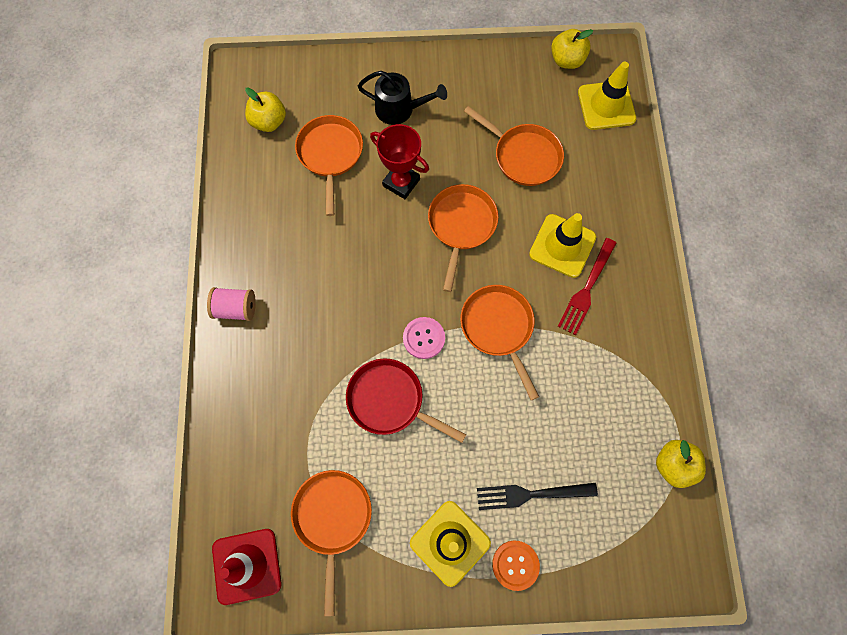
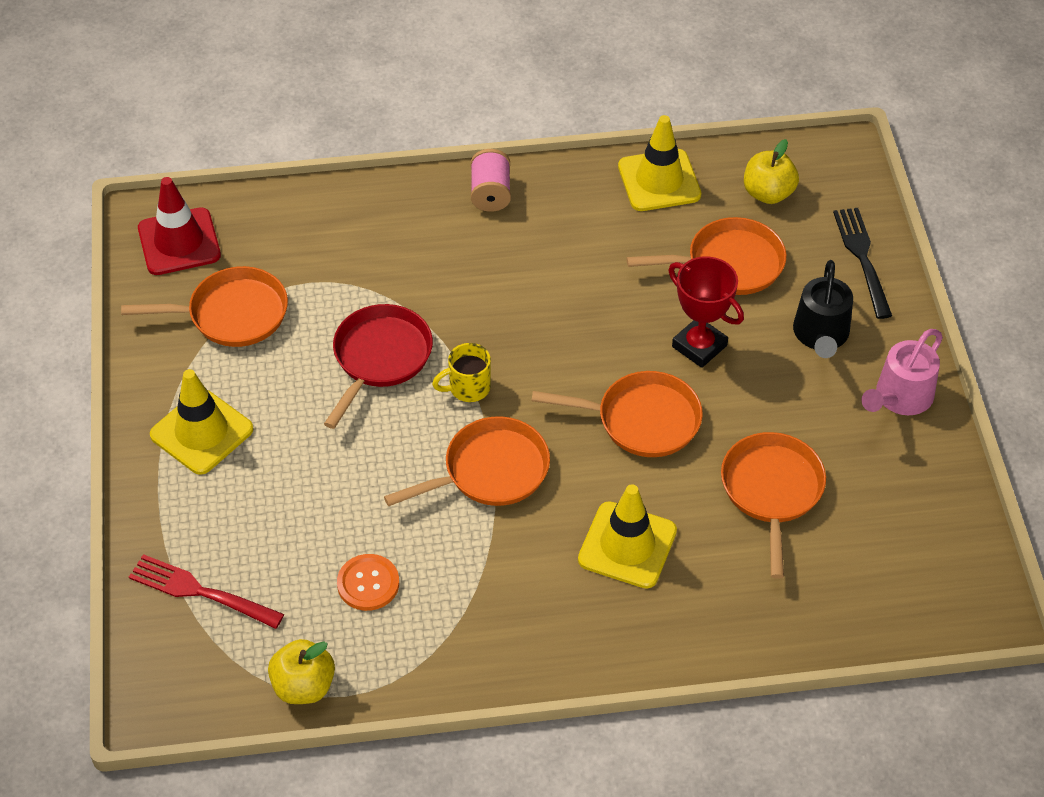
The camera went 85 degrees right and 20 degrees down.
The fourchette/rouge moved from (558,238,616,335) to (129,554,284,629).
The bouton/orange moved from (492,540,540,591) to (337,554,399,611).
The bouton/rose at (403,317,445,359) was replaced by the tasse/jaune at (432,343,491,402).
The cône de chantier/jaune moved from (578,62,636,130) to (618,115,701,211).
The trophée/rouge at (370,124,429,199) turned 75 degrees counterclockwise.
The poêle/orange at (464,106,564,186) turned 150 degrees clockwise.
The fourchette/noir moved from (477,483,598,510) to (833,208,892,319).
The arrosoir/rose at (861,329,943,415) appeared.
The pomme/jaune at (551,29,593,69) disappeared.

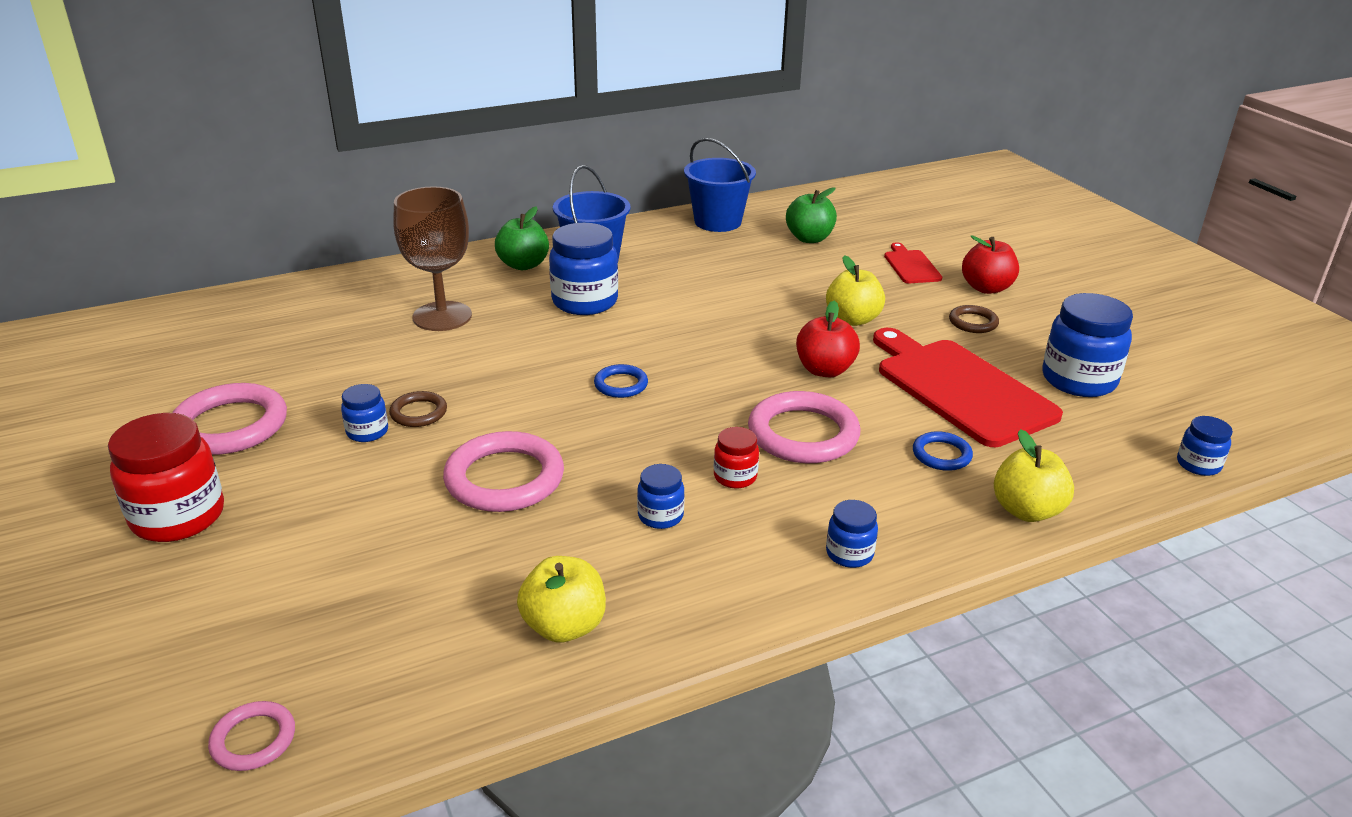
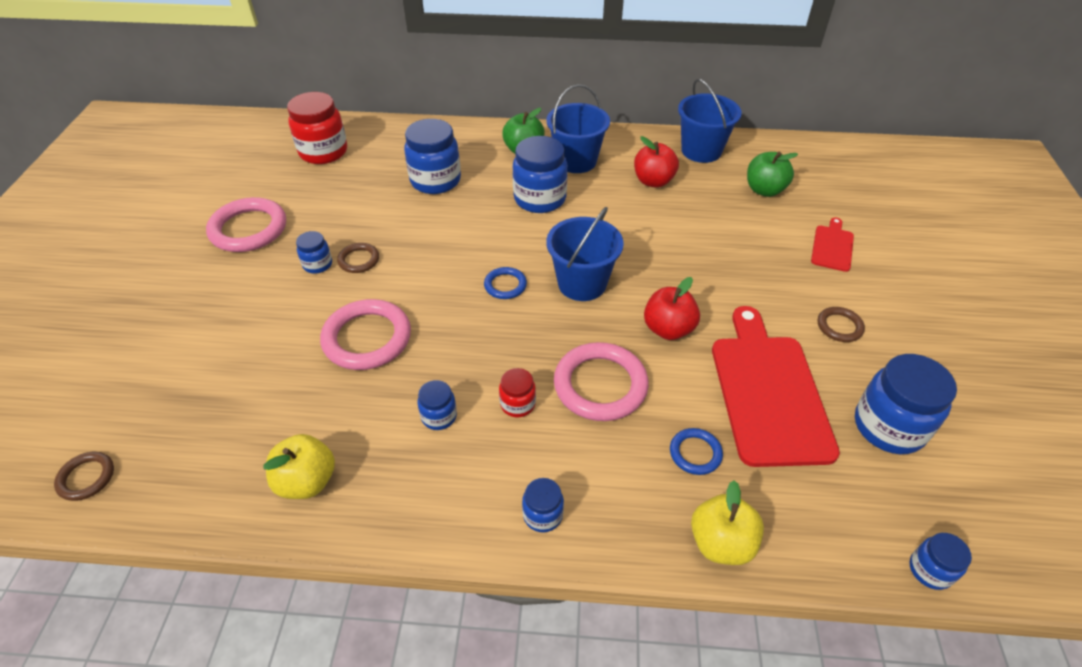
The camera went 30 degrees right and 15 degrees up.
The anneau/rose at (208,701,295,771) became the anneau/marron at (54,452,114,501).
The bocal/rouge moved from (108,413,224,542) to (287,92,347,164).
The verre à pied/marron at (393,186,472,331) was replaced by the bocal/bleu at (404,119,461,194).
The seau/bleu at (546,207,624,301) appeared.
The pomme/rouge moved from (962,235,1019,294) to (634,136,679,188).
The pomme/jaune at (826,255,885,326) disappeared.

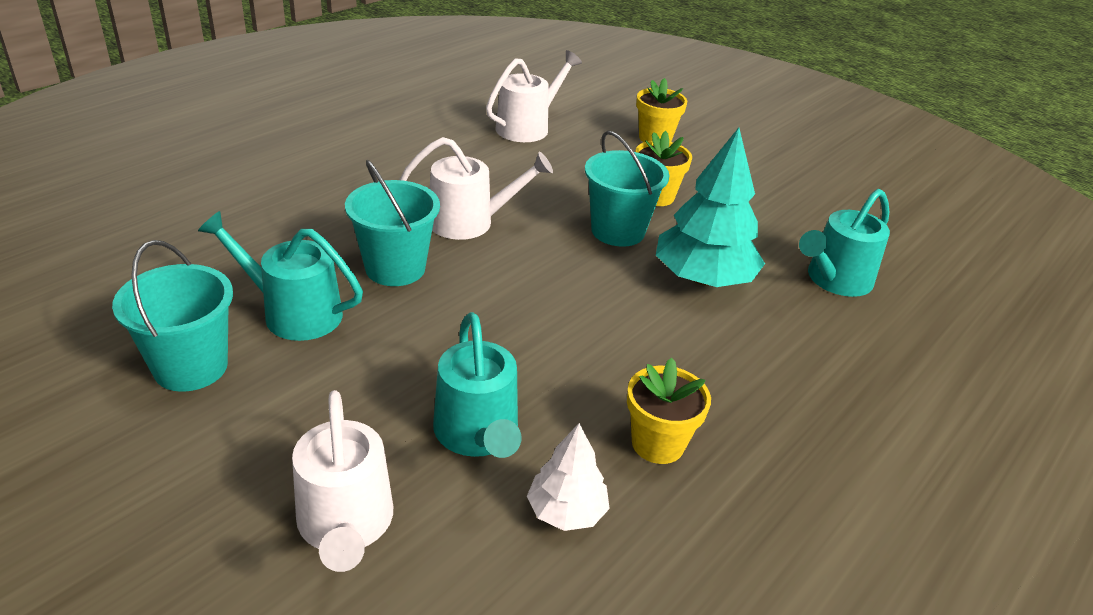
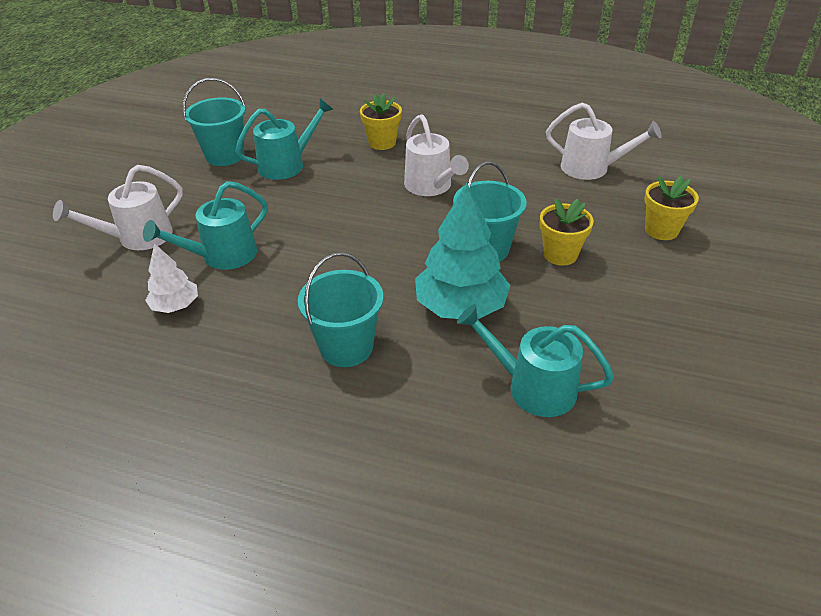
The camera went 70 degrees right and 5 degrees up.
The arrosoir/turquoise at (198,211,363,341) turned 60 degrees clockwise.
The seau/turquoise moved from (345,160,440,286) to (298,252,383,367).
The pot de fleurs/jaune moved from (627,358,711,464) to (360,93,402,150).

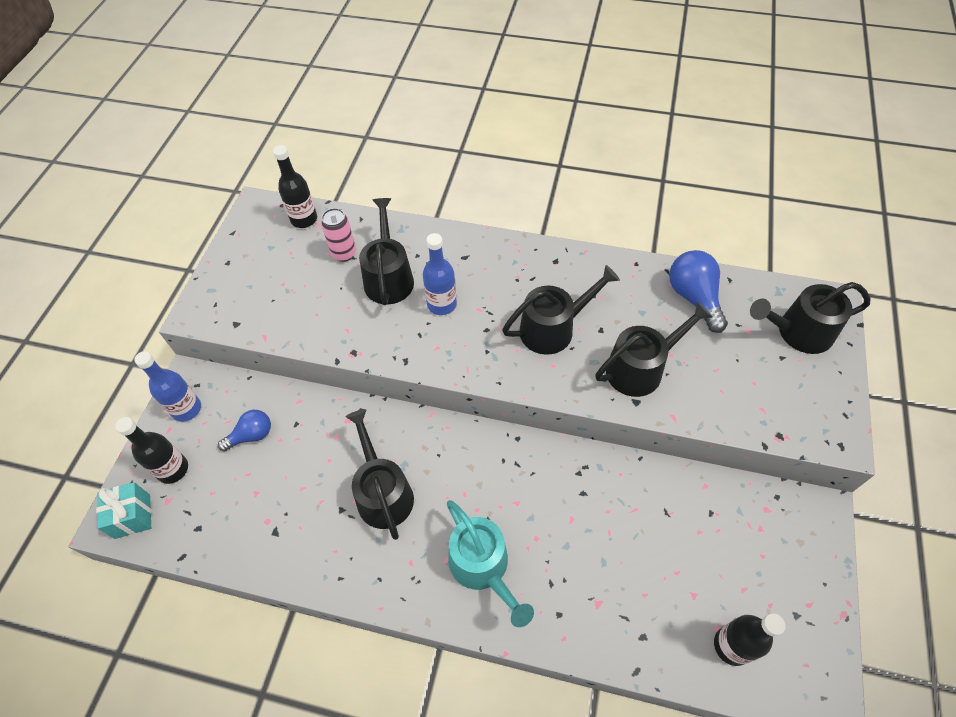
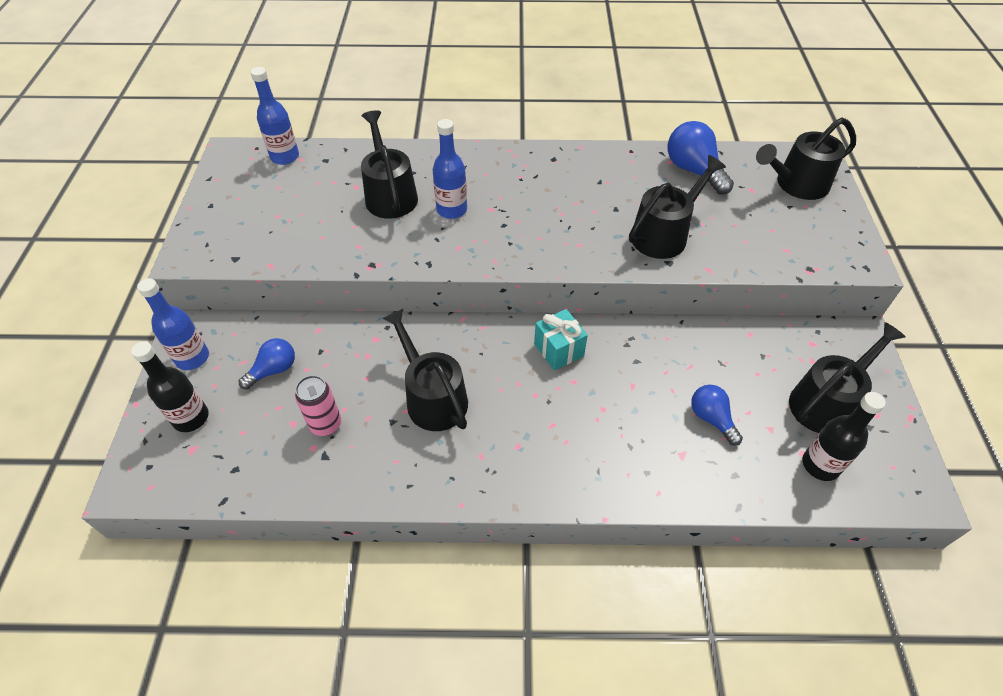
The camera went 15 degrees left and 5 degrees down.
The bouteille/noir at (273,145,317,228) became the bouteille/bleu at (251,67,299,165).
The canette/rose moved from (321,208,356,262) to (295,375,341,436).
The cadeau/turquoise moved from (96,482,151,539) to (534,309,588,370).
The ampoule/bleu at (691,384,743,446) appeared.
The arrosoir/noir moved from (502,265,620,355) to (789,322,906,433).
The arrosoir/turquoise at (447,500,534,627) disappeared.

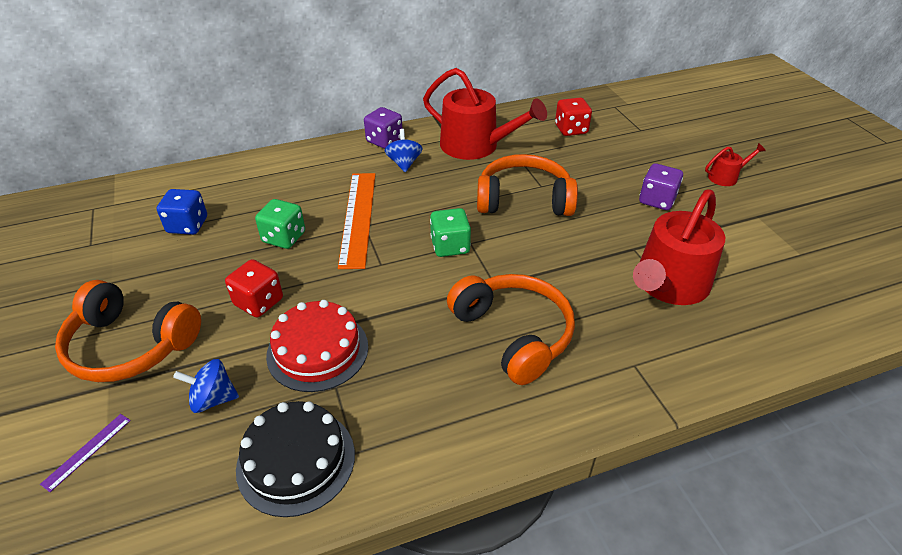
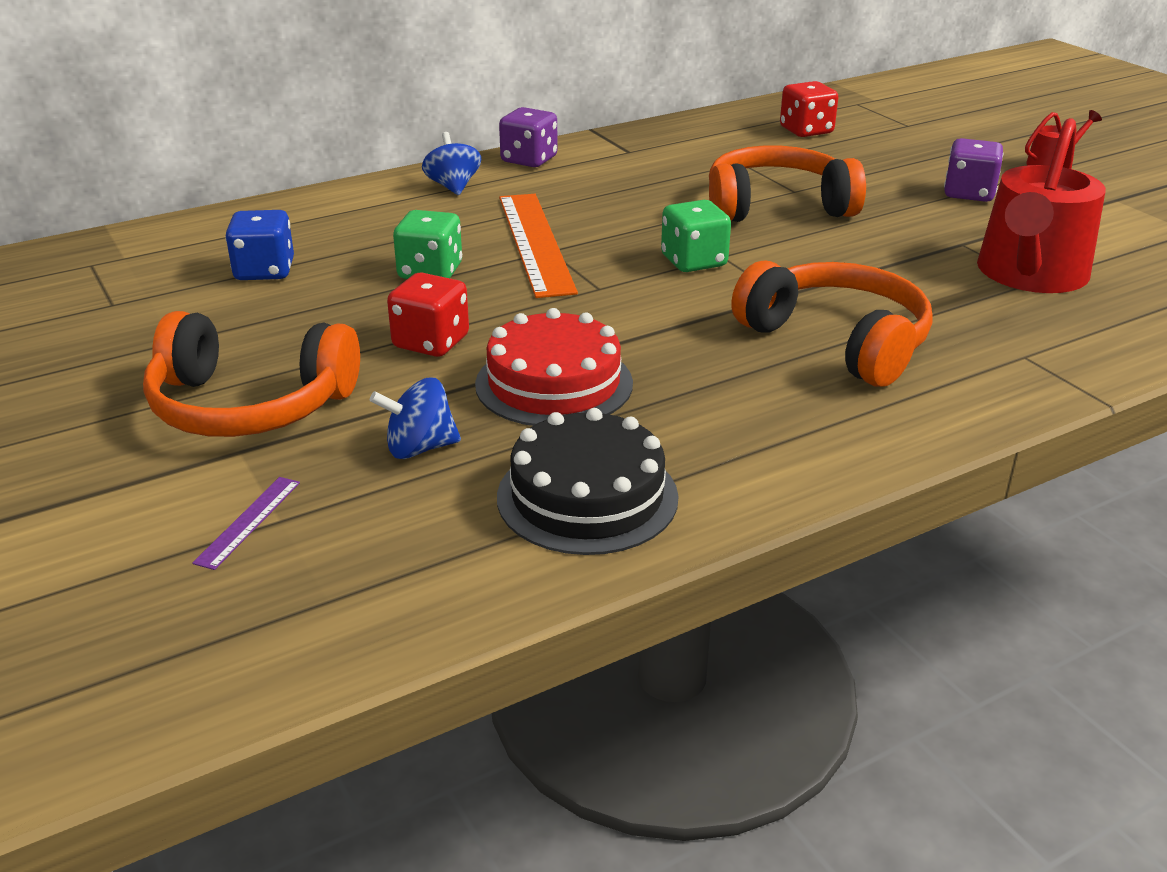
The camera went 10 degrees left and 10 degrees down.
The toupie/bleu moved from (385,129,423,172) to (422,132,481,195).
The arrosoir/rouge at (423,68,547,160) disappeared.

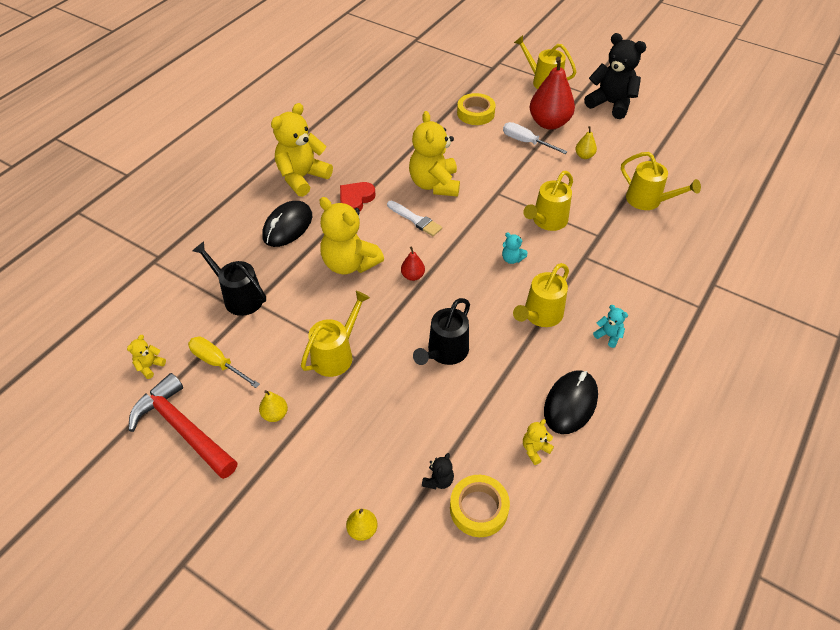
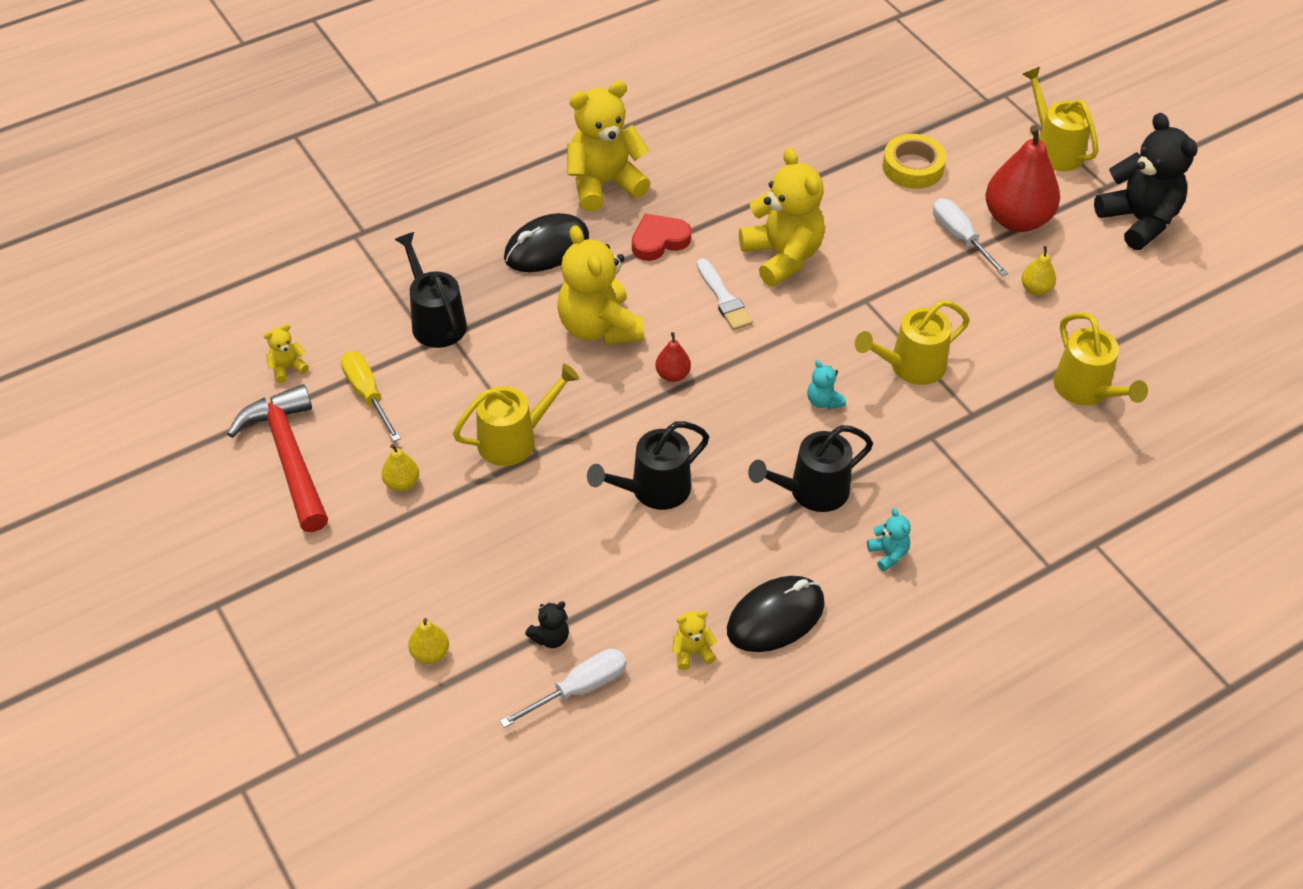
The camera went 25 degrees right and 0 degrees up.
The ruban adhésif/jaune at (450,475,510,537) was replaced by the tournevis/blanc at (500,649,626,728).
The ours en peluche/jaune at (409,111,460,197) turned 135 degrees clockwise.
The arrosoir/jaune at (513,263,569,327) became the arrosoir/noir at (748,425,873,512).

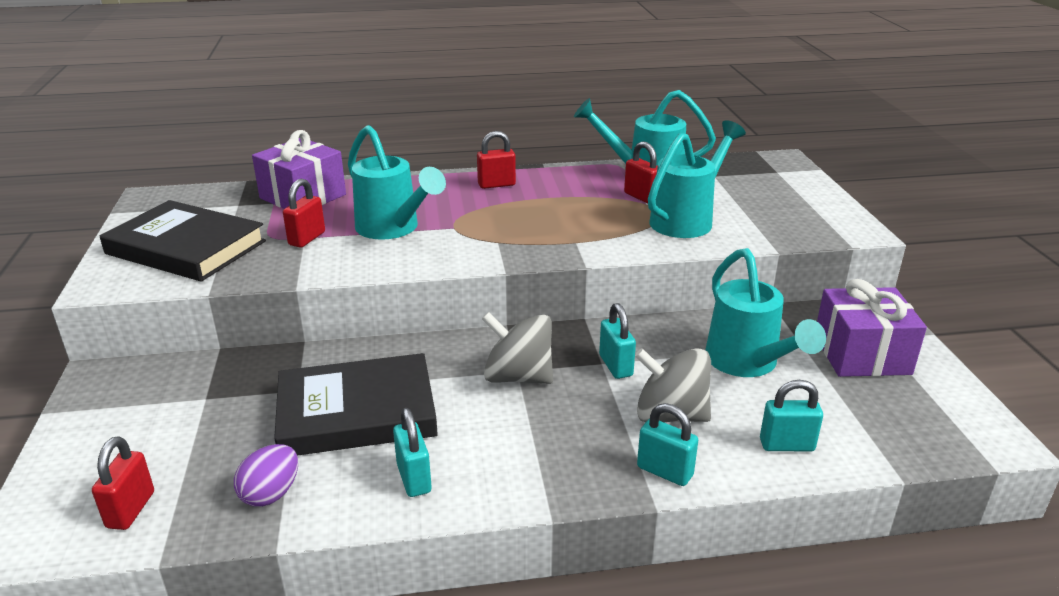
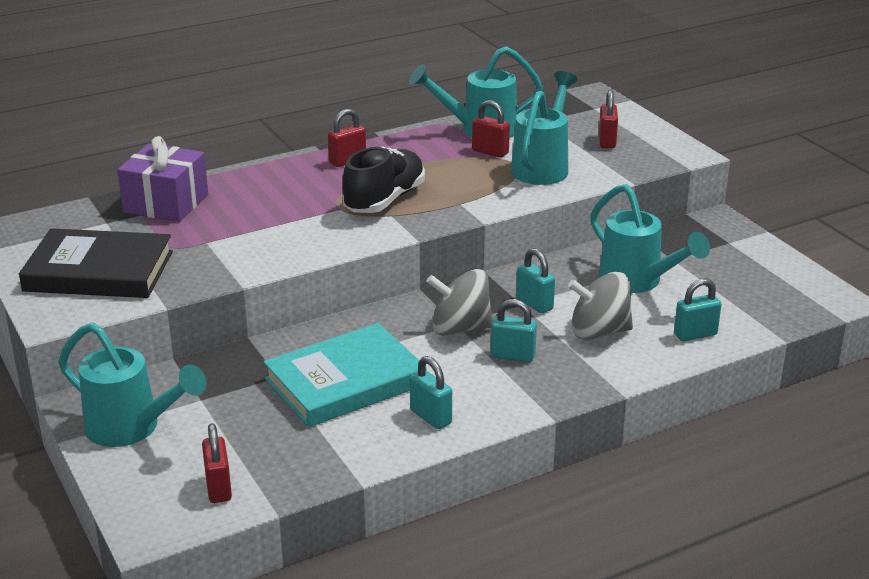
The camera went 20 degrees left and 0 degrees up.
The arrosoir/turquoise moved from (348,125,446,240) to (58,322,207,447).
The livre/noir at (274,353,438,456) became the livre/turquoise at (263,323,419,427).
The chaussure/noir at (342,147,425,213) appeared.
The cadenas/turquoise moved from (637,403,698,486) to (491,299,537,362).
The cadenas/rouge moved from (283,179,325,248) to (599,90,618,148).
The œuf/violet at (234,444,298,507) disappeared.
The cadeau/violet at (817,279,927,377) disappeared.

